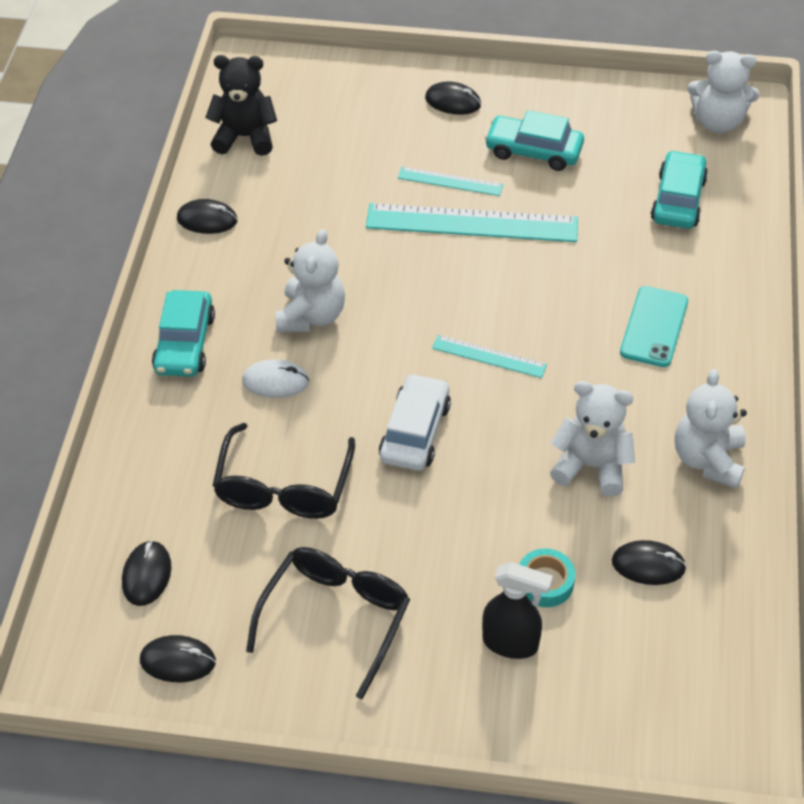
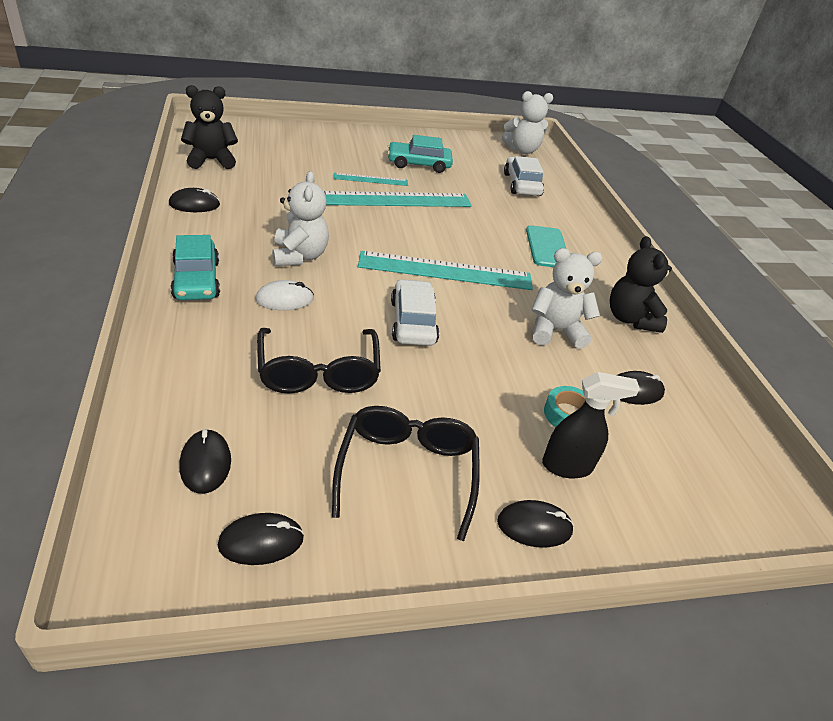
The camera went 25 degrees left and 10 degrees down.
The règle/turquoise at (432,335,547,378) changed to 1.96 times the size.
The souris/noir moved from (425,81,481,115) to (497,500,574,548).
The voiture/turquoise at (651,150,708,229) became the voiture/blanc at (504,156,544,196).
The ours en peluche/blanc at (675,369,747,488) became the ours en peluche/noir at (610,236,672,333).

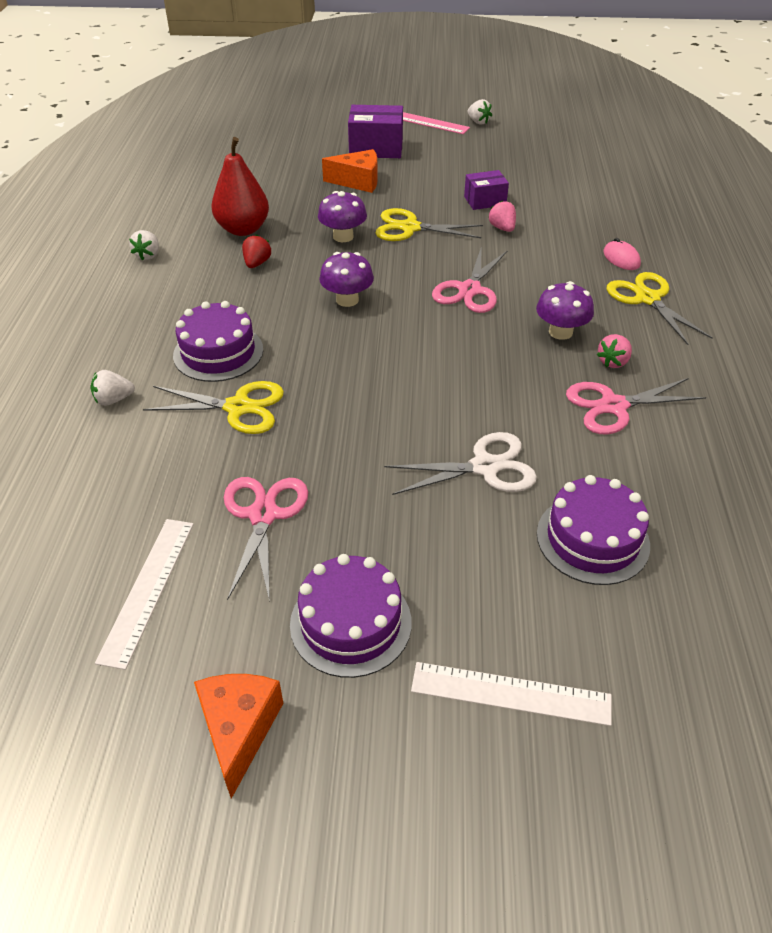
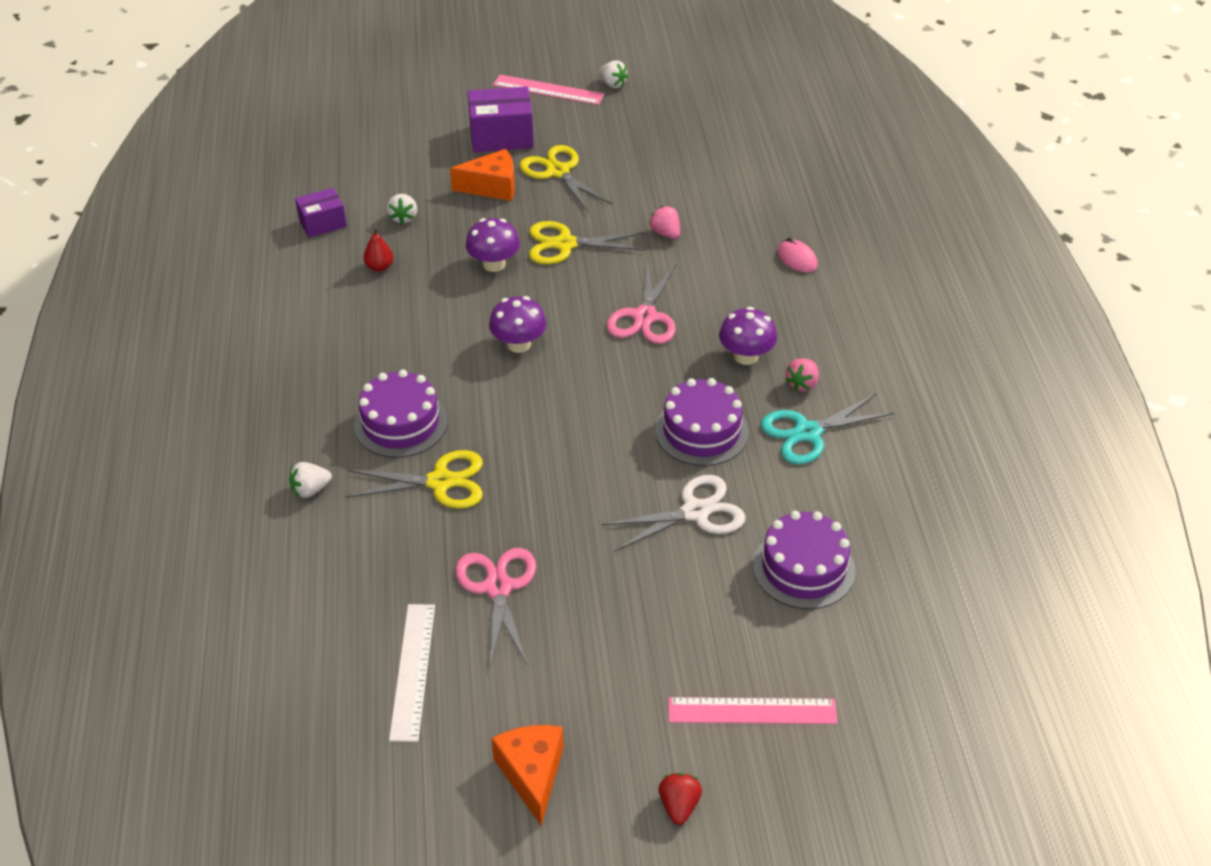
The camera went 10 degrees left and 0 degrees up.
The boîte/violet moved from (464,170,509,210) to (295,188,347,238).
The poire/rouge at (211,137,269,236) changed to 0.47 times the size.
The fraise/blanc moved from (129,230,159,260) to (387,194,417,224).
The ciseaux/jaune moved from (606,272,713,345) to (520,145,613,213).
The gâteau/violet moved from (290,554,412,678) to (655,378,749,466).
The fraise/rouge moved from (242,234,271,268) to (659,773,702,825).
The règle/blanc at (411,662,612,726) became the règle/rose at (668,697,838,724).
The ciseaux/rose at (566,378,706,435) became the ciseaux/turquoise at (761,393,894,464).

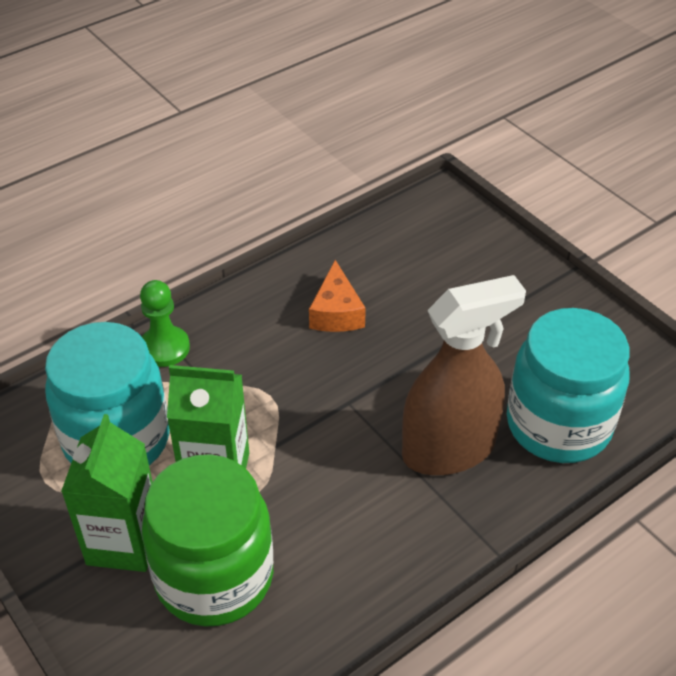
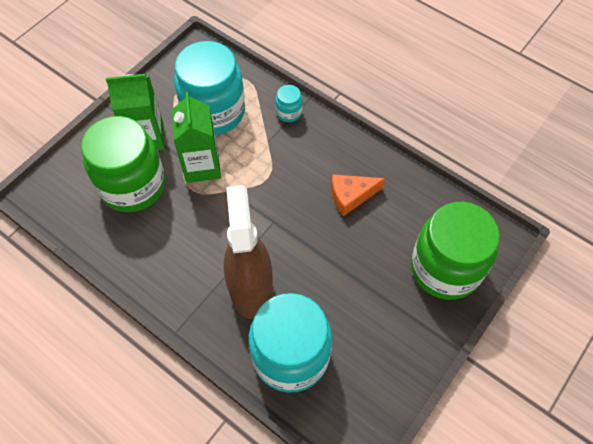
The camera went 75 degrees right and 15 degrees up.
The vaporisateur/marron at (402,275,526,475) turned 150 degrees counterclockwise.
The pion/vert at (140,280,190,367) was replaced by the bocal/turquoise at (275,85,303,122).
The bocal/vert at (411,202,500,300) appeared.

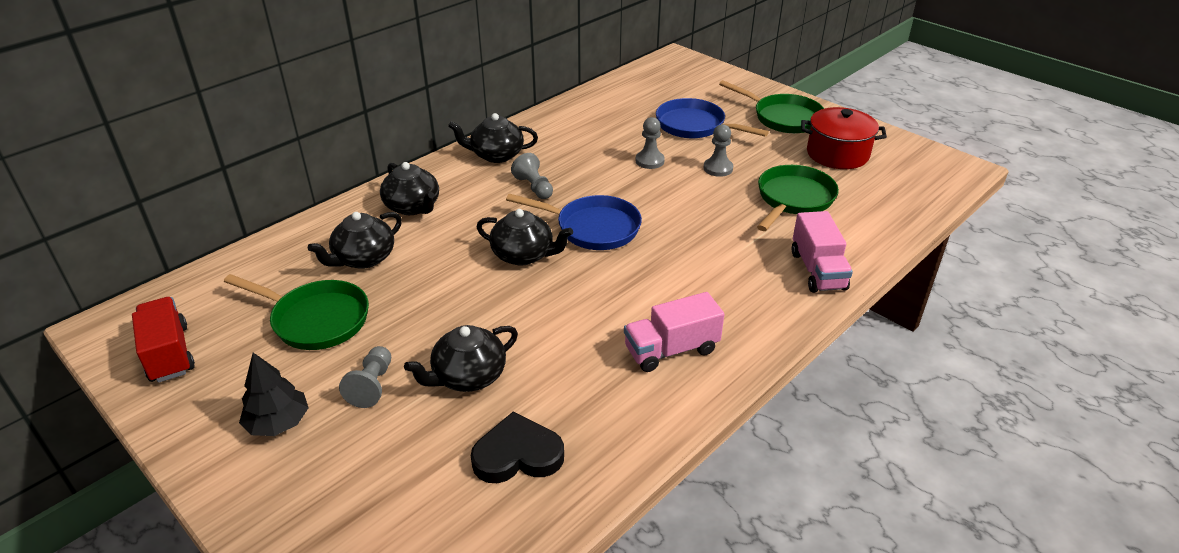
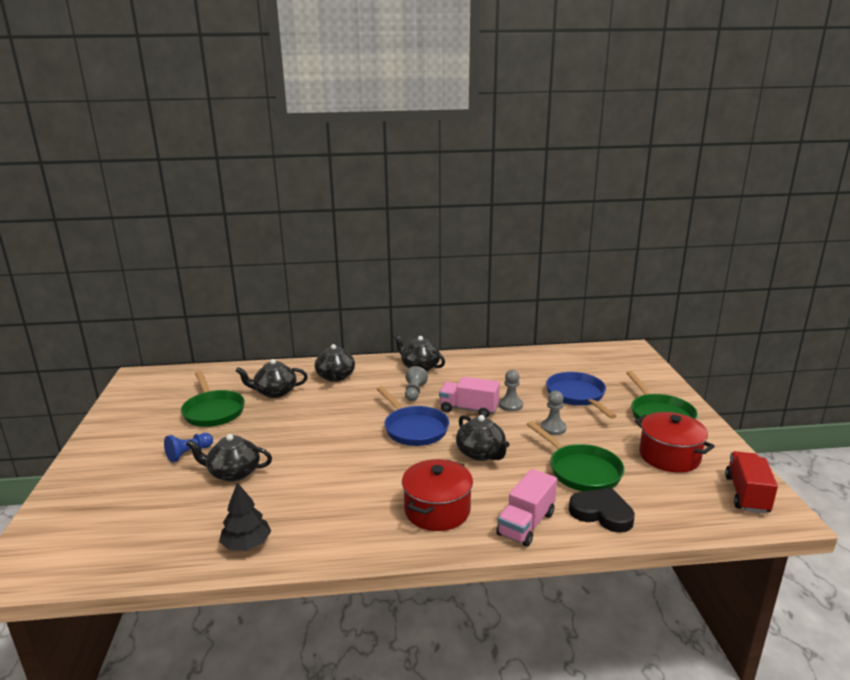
The camera went 40 degrees right and 15 degrees down.
The pion/gris at (339,346,391,408) became the pion/bleu at (164,433,213,463).
The arbre/noir moved from (239,353,309,436) to (219,482,271,551).
The marmite/rouge at (402,459,473,531) appeared.
The camion/rose moved from (624,292,725,372) to (439,377,500,418).
The théière/noir moved from (477,209,573,265) to (456,415,510,461).
The poêle/vert at (757,165,839,231) turned 75 degrees clockwise.
The cœur/noir moved from (471,412,564,483) to (569,488,635,533).
The camion/rouge moved from (132,297,195,383) to (725,451,778,514).

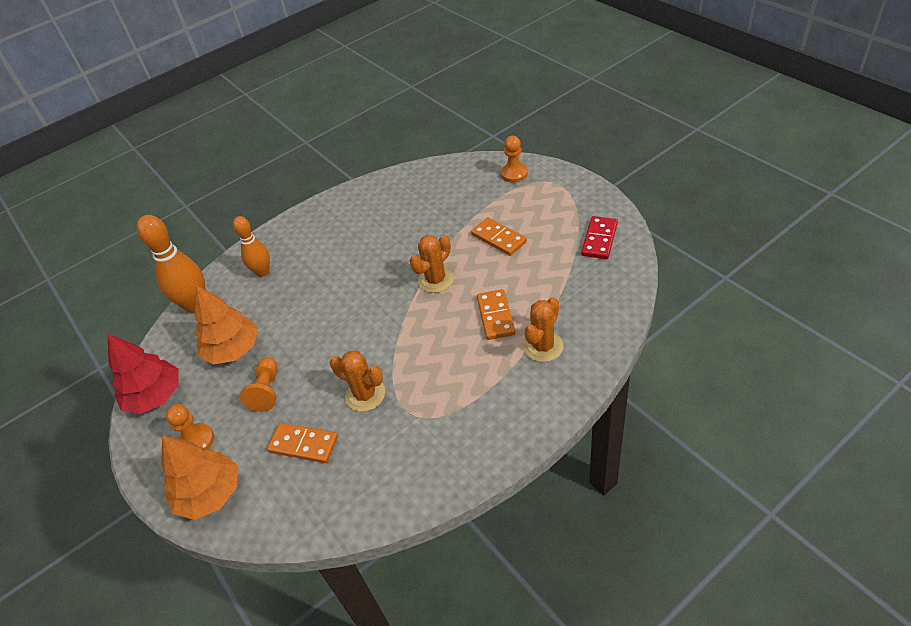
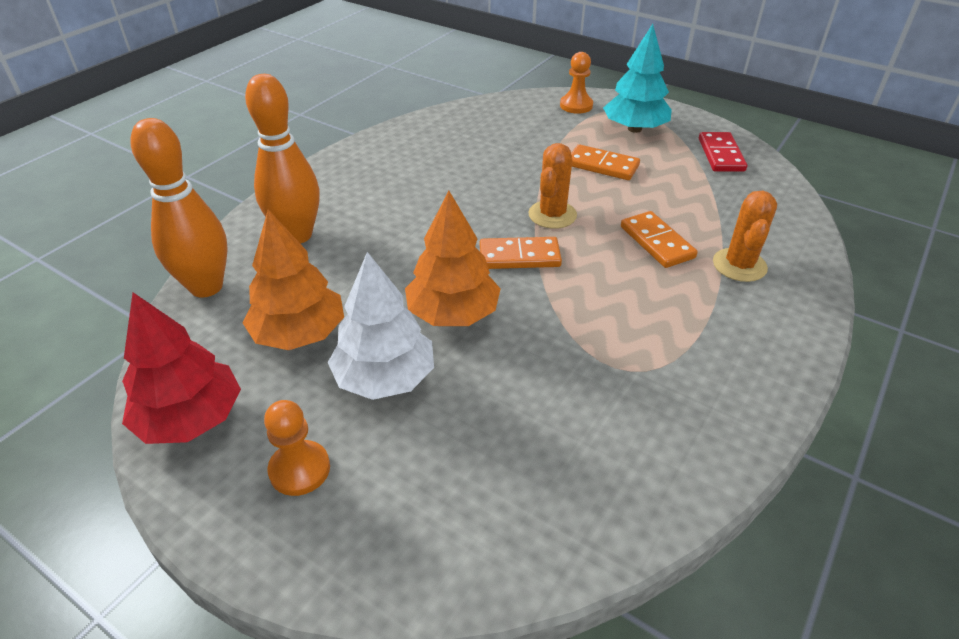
The camera went 25 degrees left and 5 degrees down.
The quille/orange at (233,216,270,277) changed to 1.56 times the size.
The pion/orange at (240,357,278,412) was replaced by the arbre/blanc at (328,252,434,400).
The arbre/orange moved from (161,435,237,520) to (405,191,501,326).
The domino/orange moved from (267,423,338,463) to (480,237,562,269).
The arbre/turquoise at (603,24,672,133) appeared.
The cactus/orange at (330,351,385,412) disappeared.

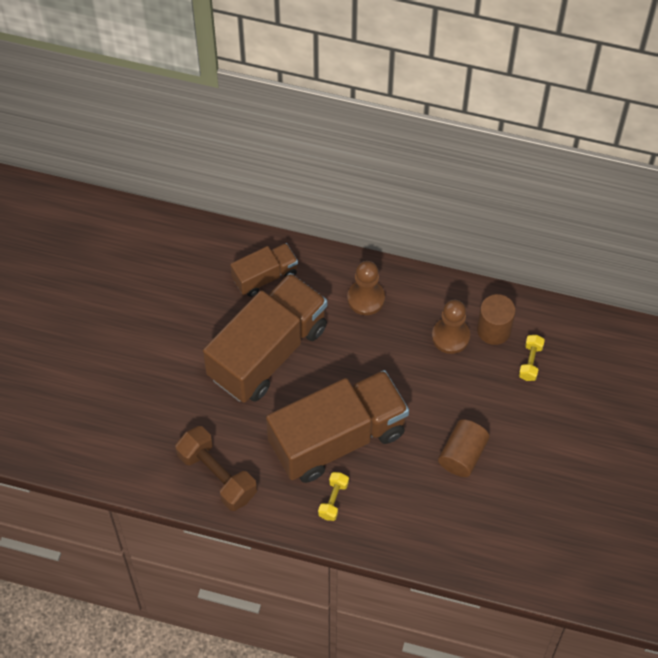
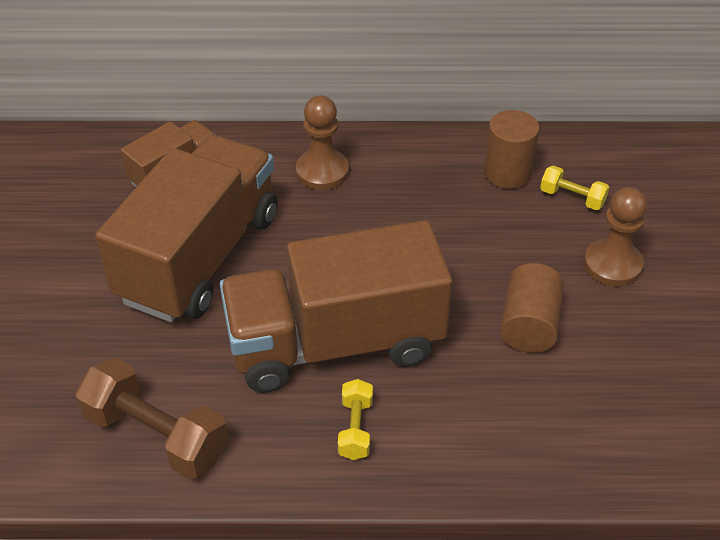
The camera went 15 degrees left and 15 degrees down.
The camion/marron at (266,370,409,483) turned 150 degrees counterclockwise.
The haltère/jaune at (519,335,545,381) turned 60 degrees counterclockwise.
The pion/marron moved from (432,300,470,354) to (584,187,647,287).

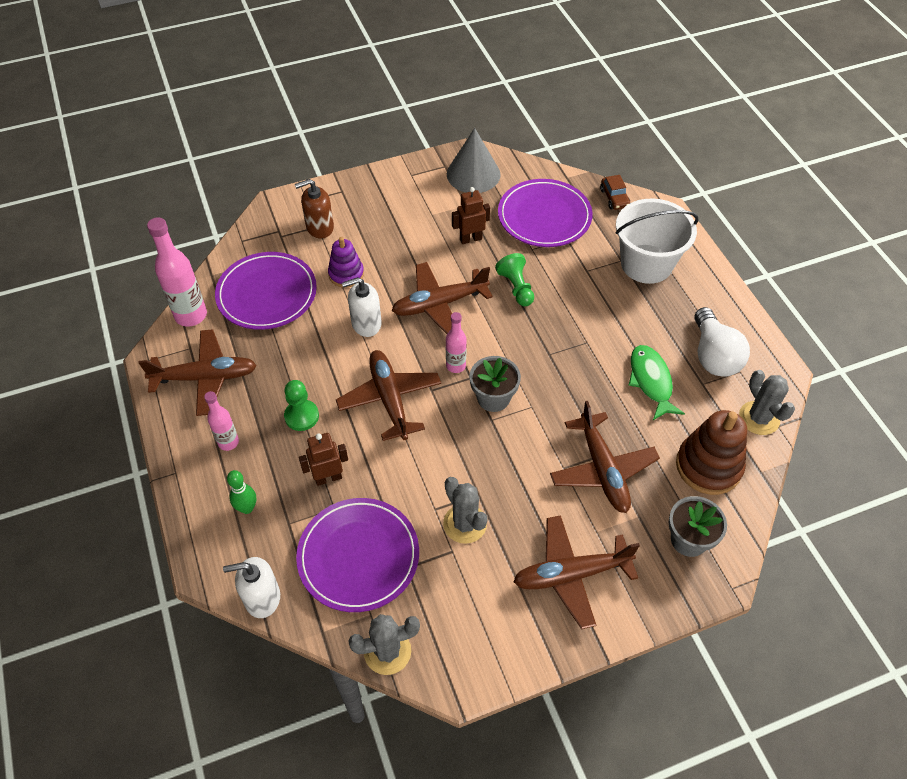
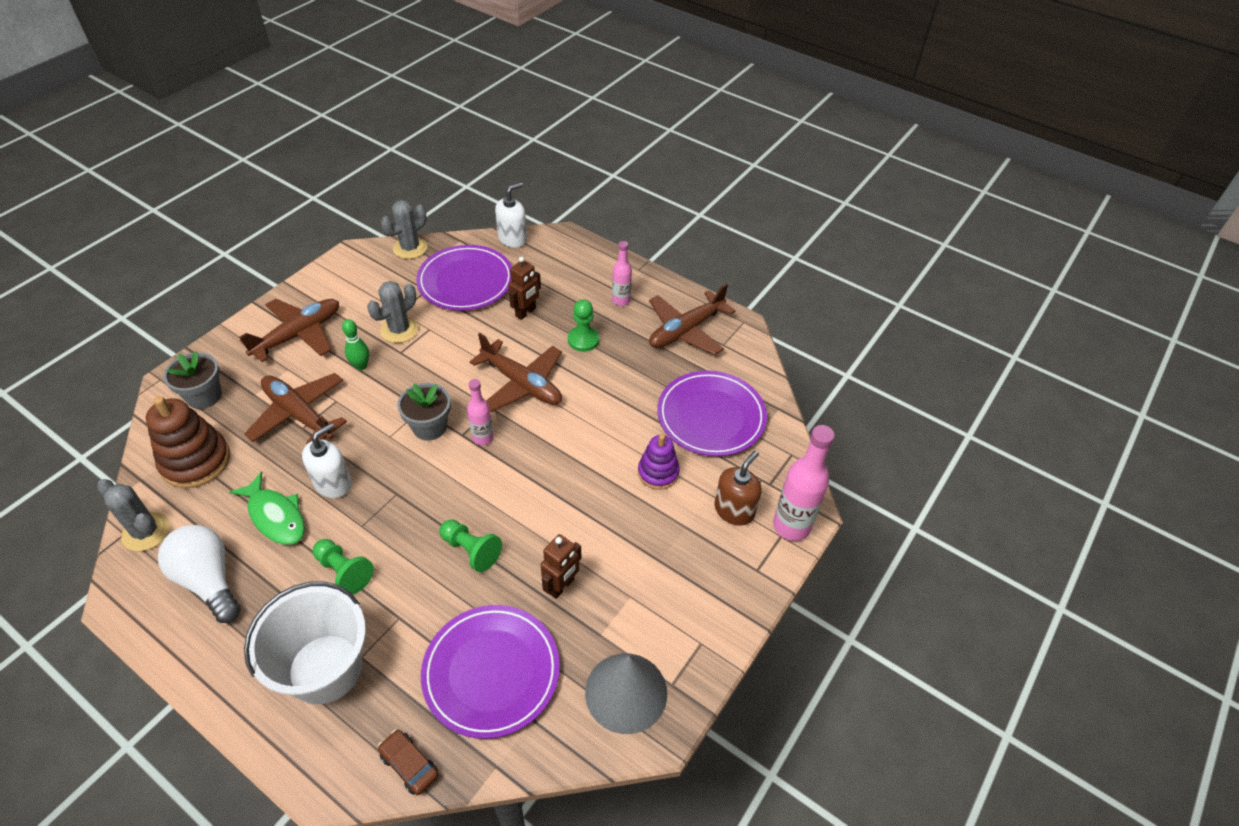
The camera went 145 degrees right and 5 degrees down.
The distributeur de savon/blanc moved from (342,277,382,337) to (302,423,352,498).
The pion/vert at (313,539,374,594) appeared.
The quille/vert moved from (227,470,256,514) to (342,319,369,370).
The cactus/gris at (443,477,488,544) turned 75 degrees counterclockwise.
The bouteille/rose moved from (147,217,207,327) to (773,425,835,541).
The avion/marron at (392,262,493,334) disappeared.

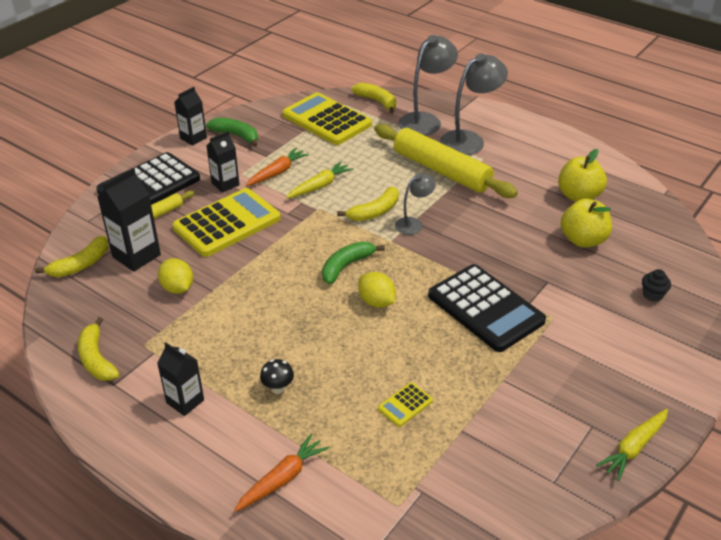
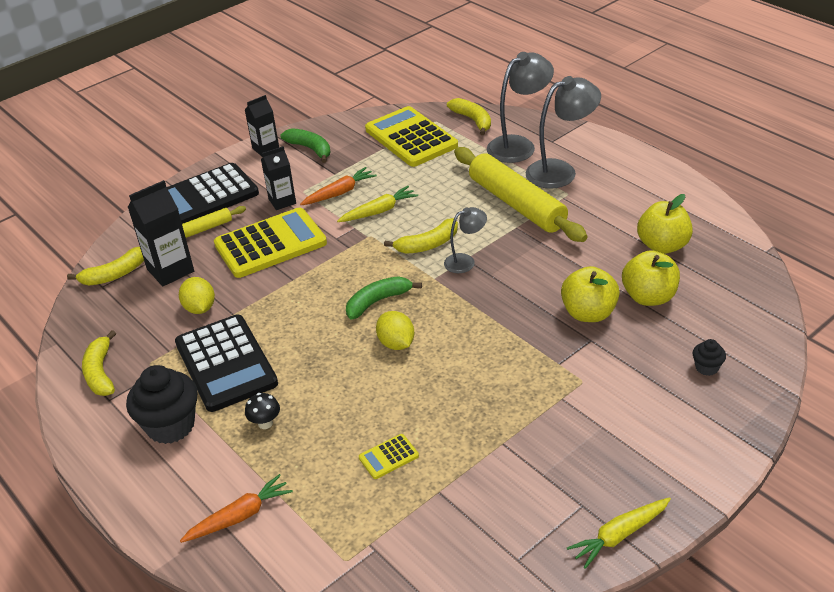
The camera went 15 degrees right and 0 degrees up.
The brique de lait/noir at (157,342,204,416) was replaced by the muffin/noir at (126,365,198,444).
The calculatrice/noir moved from (428,264,546,352) to (175,314,278,412).
The pomme/jaune at (561,266,620,322) appeared.

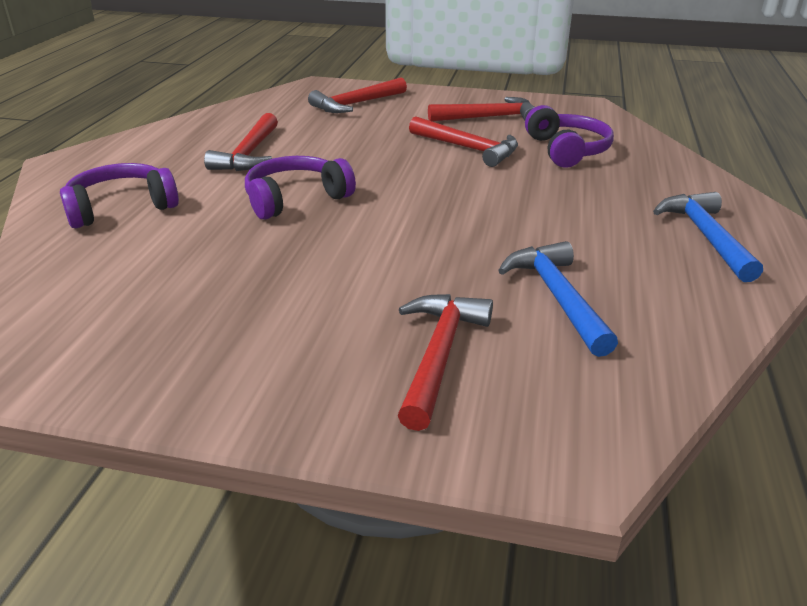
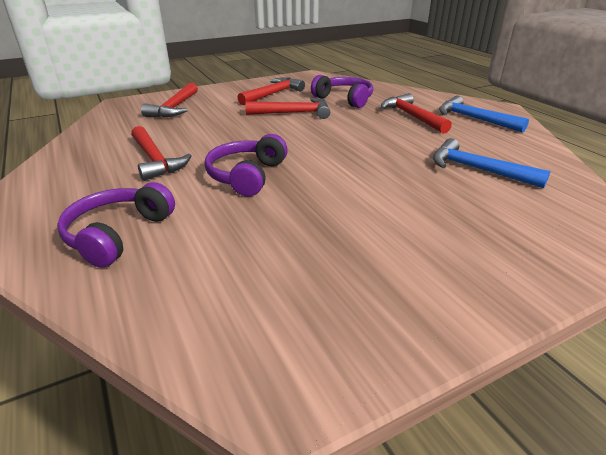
The camera went 40 degrees left and 0 degrees up.
The marteau/rouge moved from (398,294,493,431) to (381,93,452,134).

